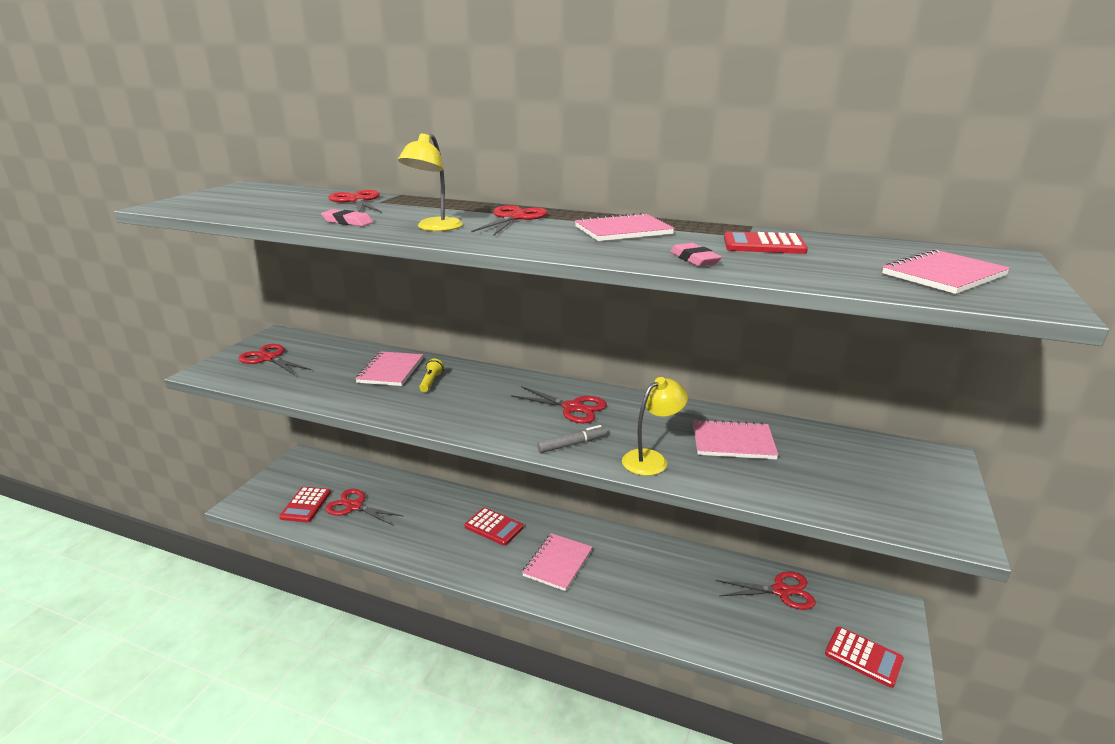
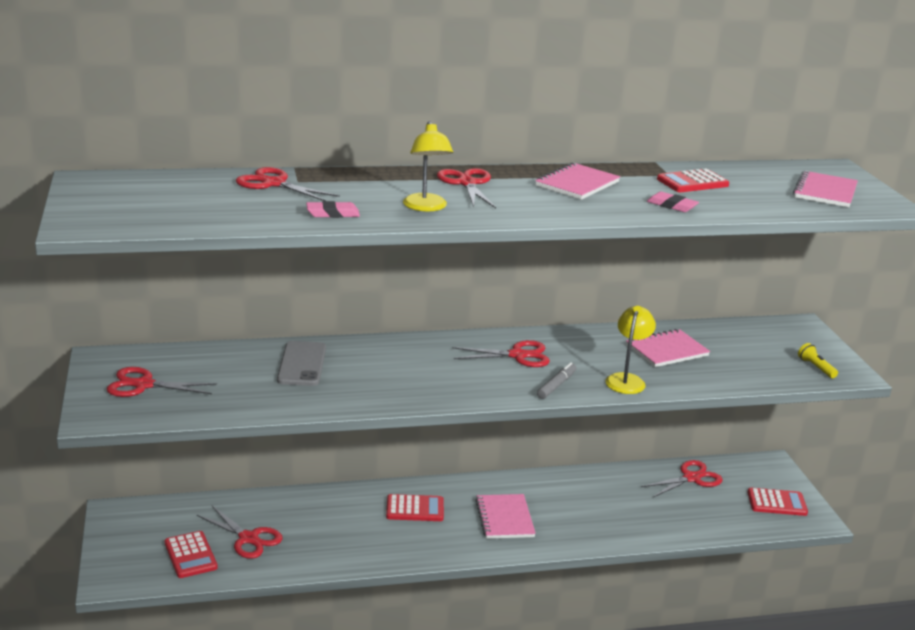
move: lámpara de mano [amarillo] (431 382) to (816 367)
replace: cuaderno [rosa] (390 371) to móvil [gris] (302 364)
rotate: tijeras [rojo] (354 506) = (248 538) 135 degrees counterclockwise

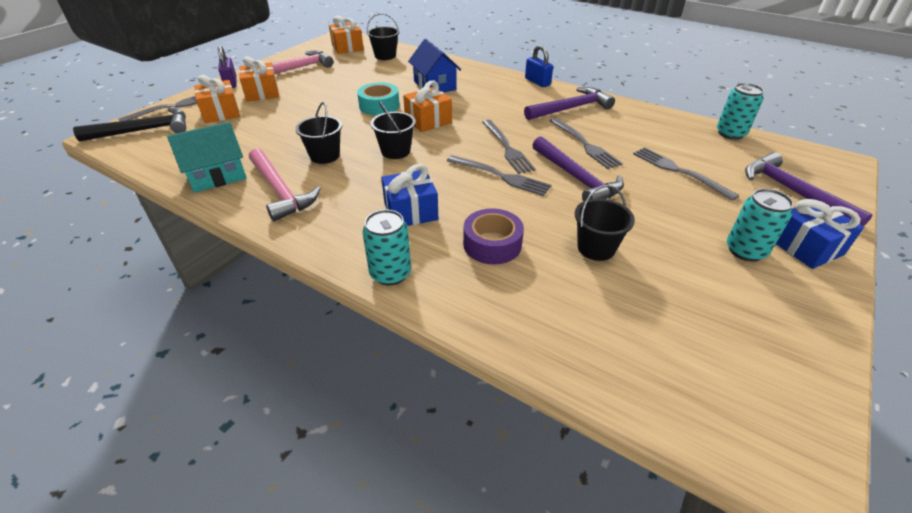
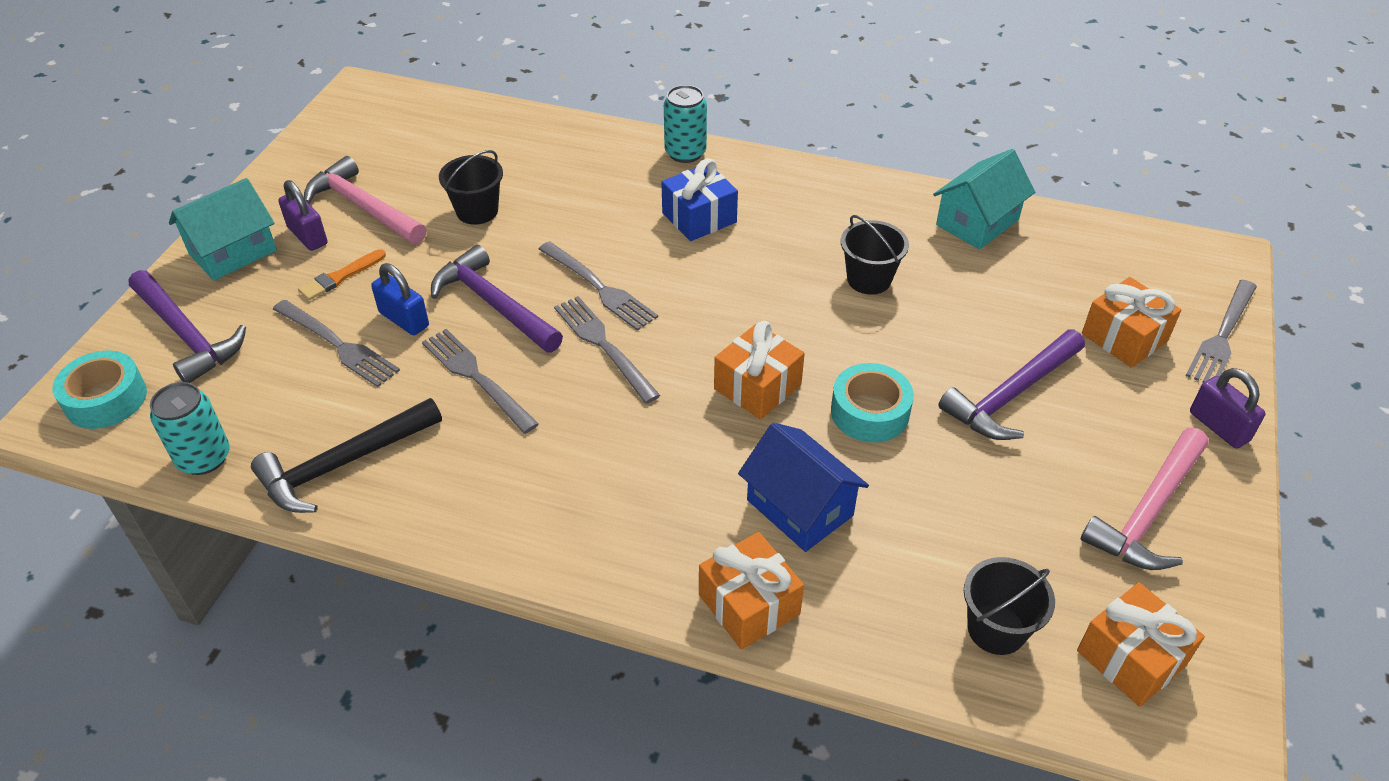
delete: balde [negro] (395 151); cinta adhesiva [morado] (492 244)
insert: cinta adhesiva [turquesa] (106 399); pincel [naranja] (340 277)
move: martillo [negro] (144 130) to (343 464); regalo [naranja] (262 93) to (749 604); martillo [rosa] (280 191) to (363 207); martillo [morado] (571 108) to (1011 395); candado [azul] (537 82) to (404 319)
replace: lata [turquesa] (745 251) to candado [morado] (308 236); regalo [azul] (805 247) to casa [turquesa] (233 252)
rotate: tenedor [gris] (502 176) = (600 288) 150 degrees counterclockwise

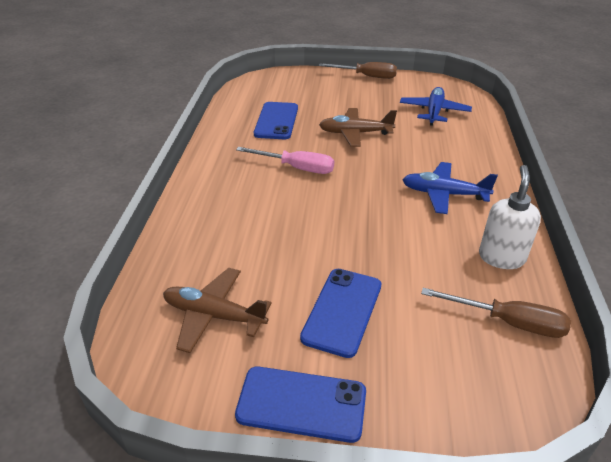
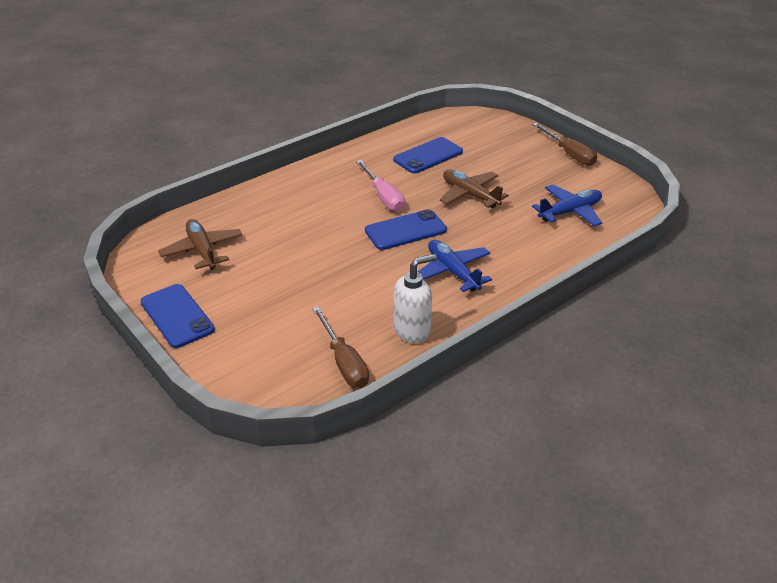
move: móvil [azul] (342 311) to (405 230)

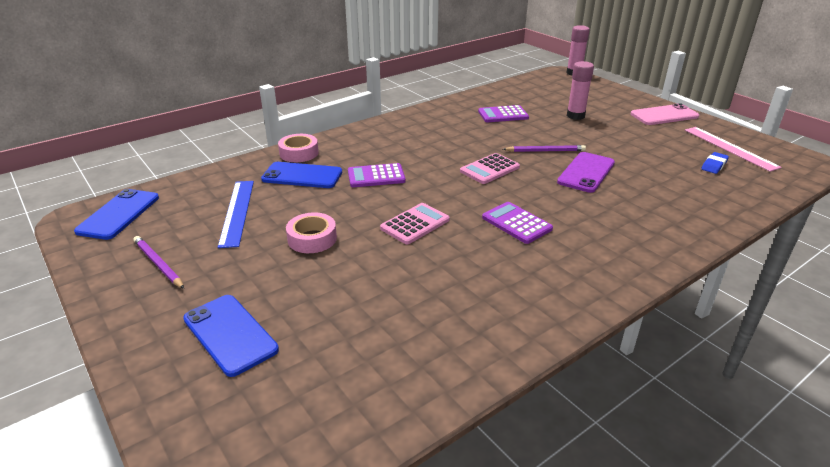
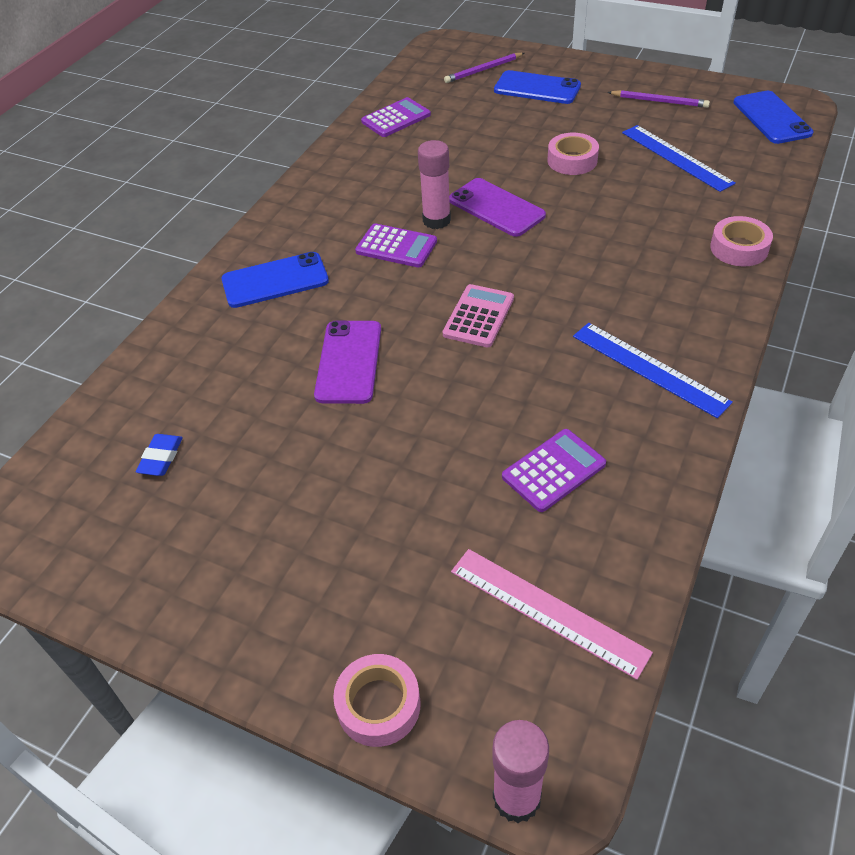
delete: móvil [rosa] (664 115)
insert: cinta adhesiva [rosa] (378 705); regla [azul] (649 368)
move: móvil [azul] (302 176) to (275 280); calculadora [morado] (376 176) to (396 118); lápiz [morado] (545 151) to (483 70); barra de pegamento [rosa] (575 116) to (436 220); regla [rosa] (730 148) to (547 611)
replace: calculadora [rosa] (415 224) to móvil [morado] (496 208)

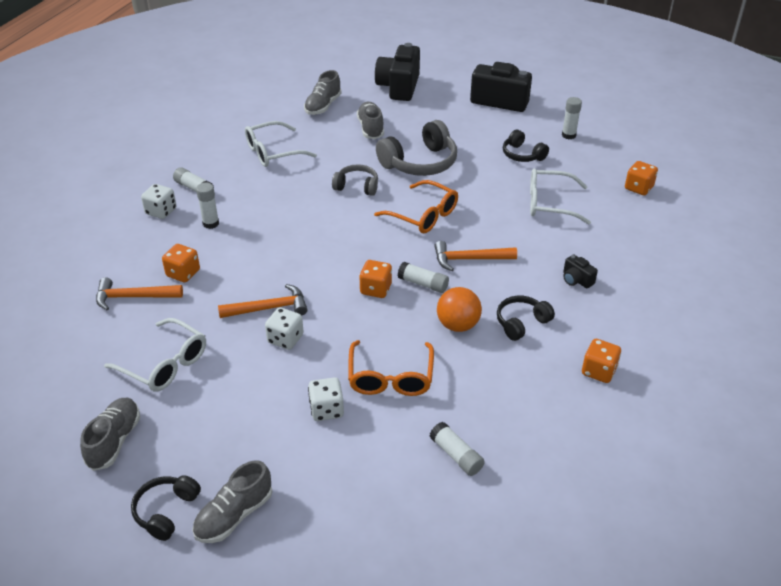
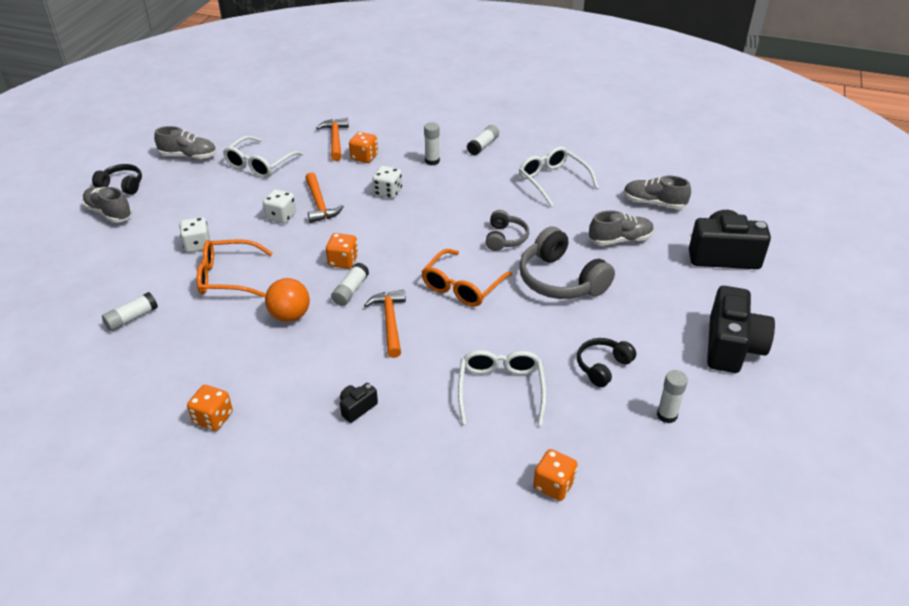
delete: auriculares [negro] (521 323)
move: dado [blanco] (161 211) to (388 192)

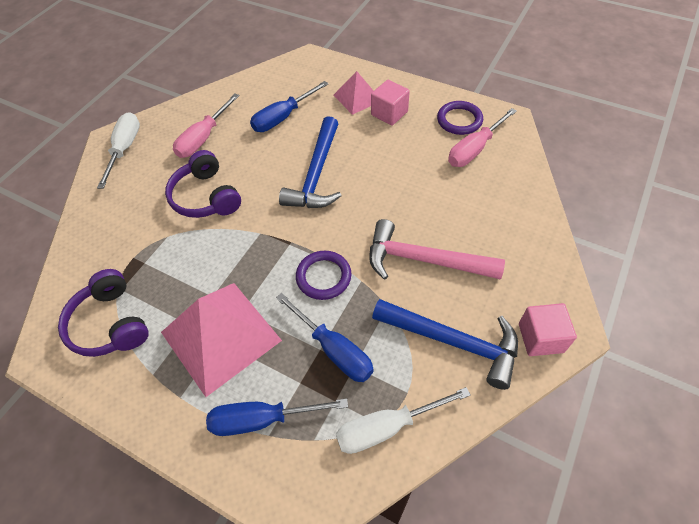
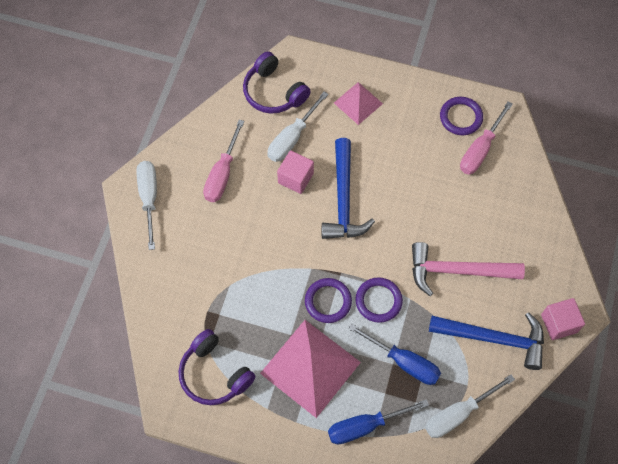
insert: anillo [morado] (328 301)
move: auriculares [morado] (206 197) to (273 92); cubo [rosa] (389 113) to (295 178)
recolor: destornillador [azul] (283 117) to destornillador [blanco] (292 138)

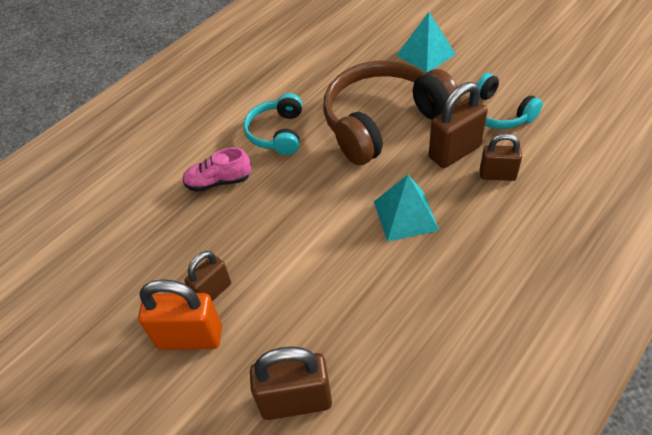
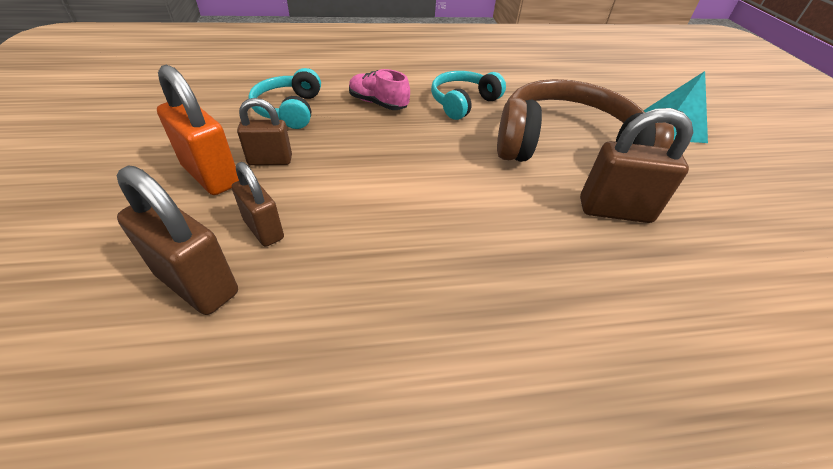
delete: pirámide [turquesa] (405 215)
move: auriculares [turquesa] (498 113) to (289 110); candado [marrón] (497 175) to (264 229)

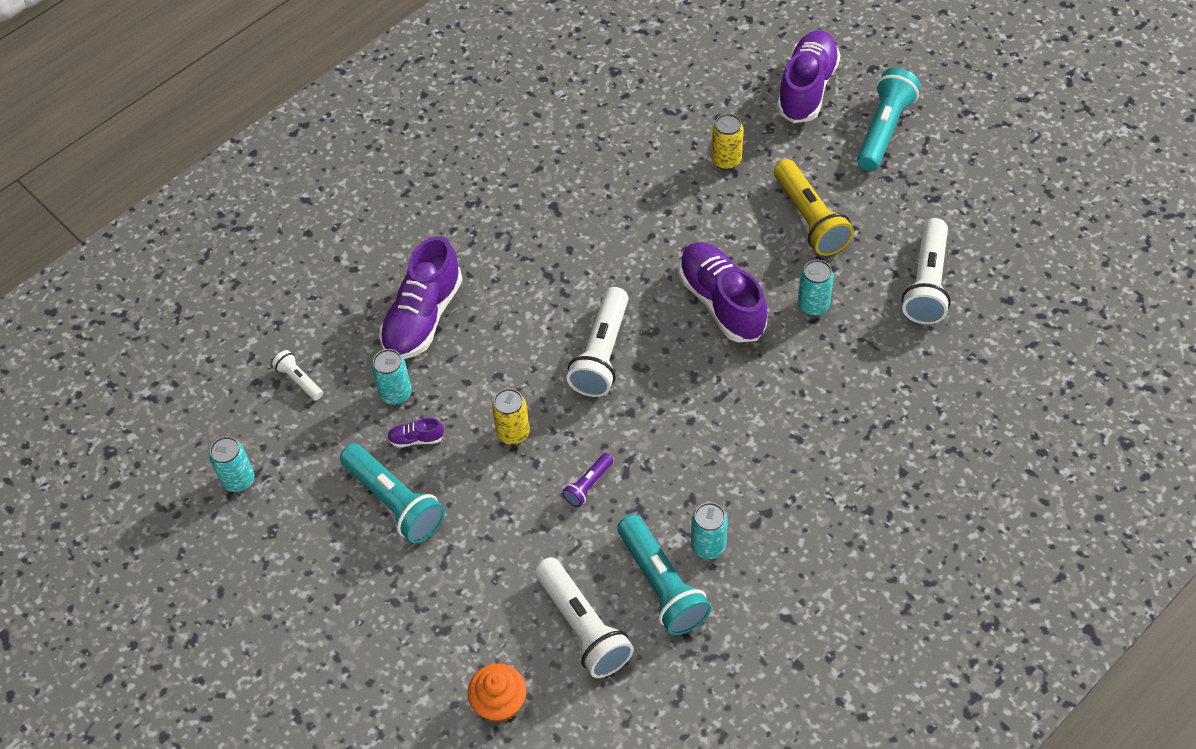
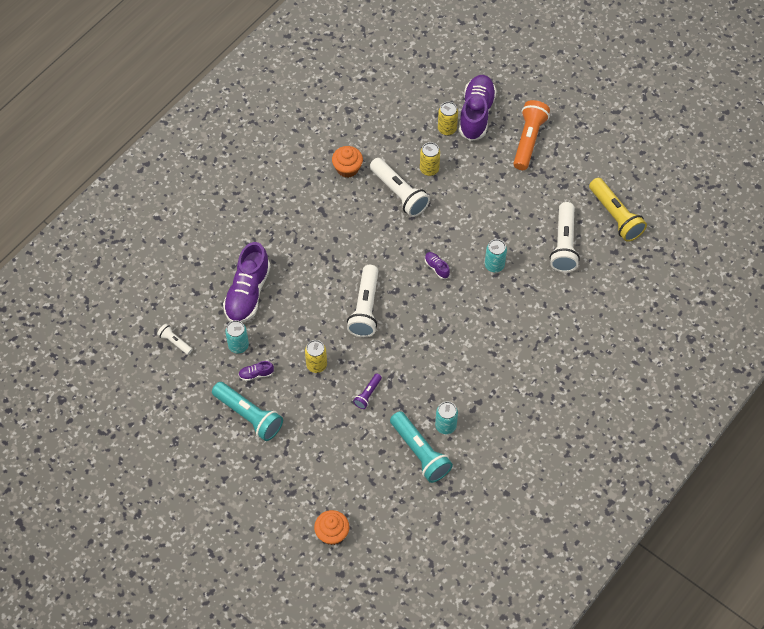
delete: lata [turquesa] (238 480)
insert: magdalena [naranja] (347 168); lata [amarillo] (447 129)
move: lámpara de mano [blanco] (583 627) to (399 193); lámpara de mano [amarillo] (809 219) to (615 216)
recolor: lámpara de mano [turquesa] (884 130) to lámpara de mano [naranja] (528 140)
resize: zapato [morado] (721 302) = (436 268) x0.42

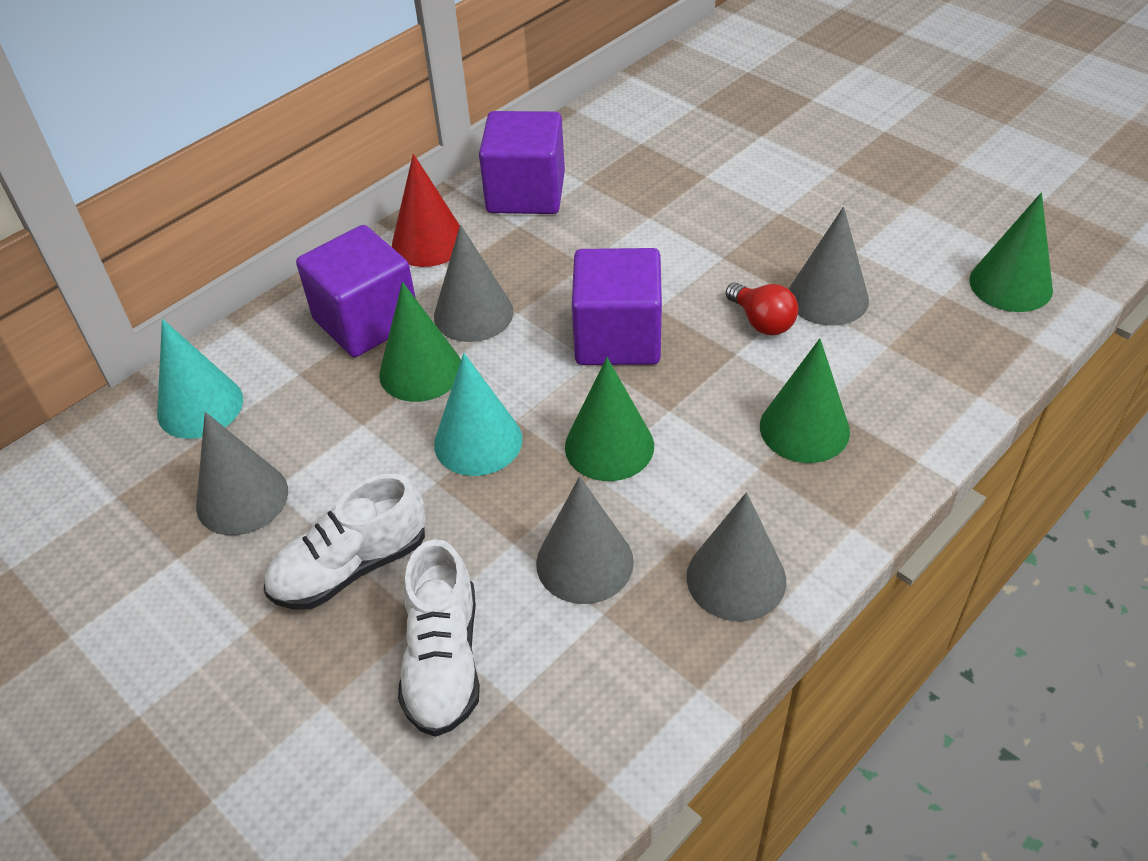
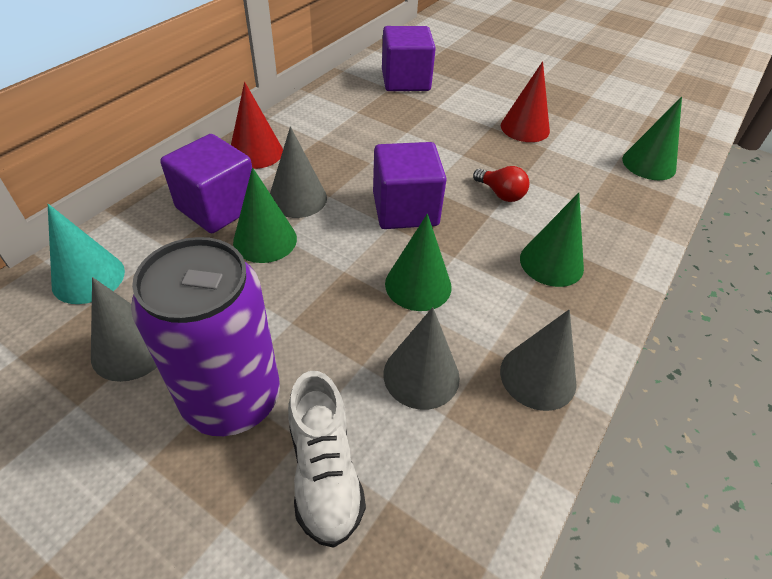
delete: cono [turquesa] (478 441); cono [gris] (828 297)
insert: cono [rojo] (525 128)
move: cubo [morado] (526 193) to (405 80)
replace: zapato [blanco] (351 567) to lata [morado] (232 398)

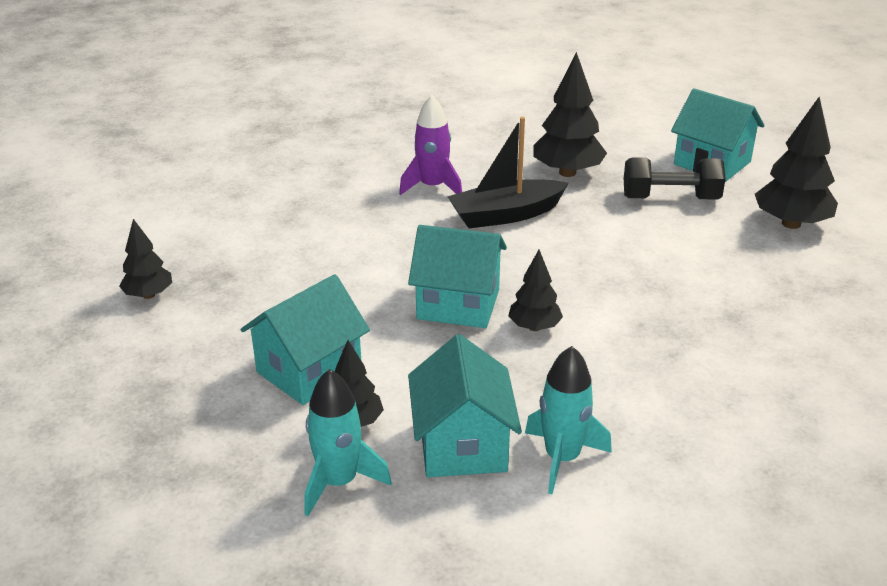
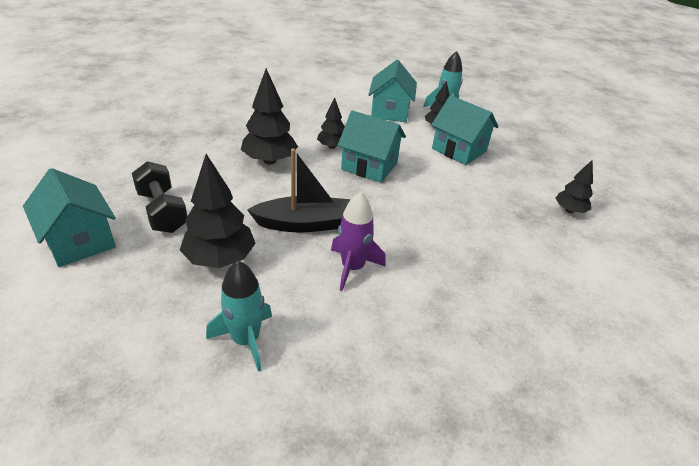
move: cohete [turquesa] (562 458) to (245 340); árbol [negro] (791 224) to (270 160)
rotate: casa [turquesa] (309 370) = (459 150) 75 degrees clockwise; mancuerna [negro] (670 198) = (162 211) 45 degrees clockwise

